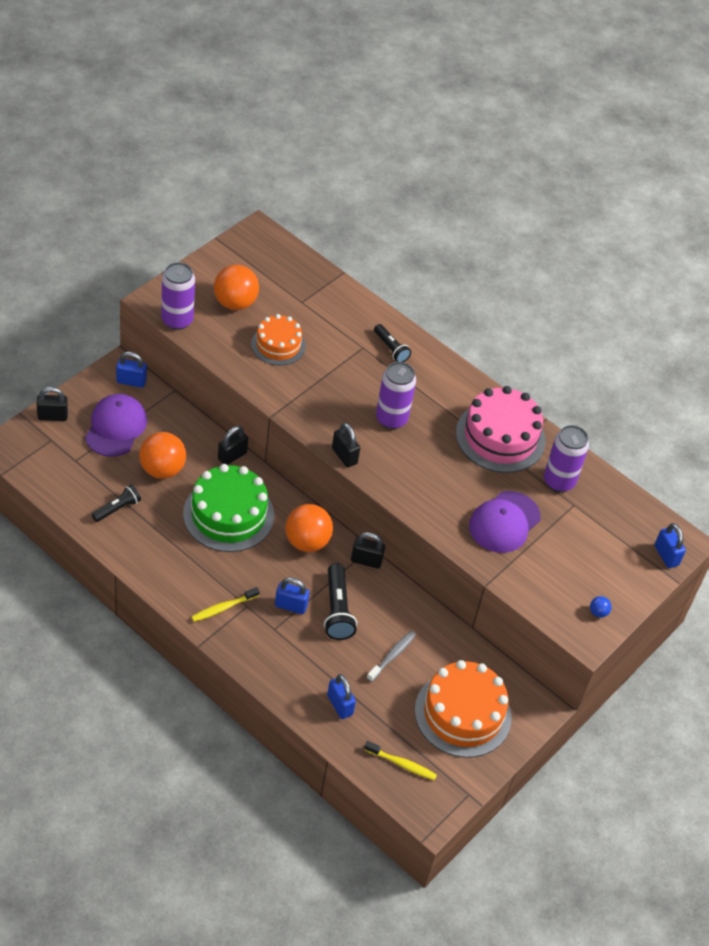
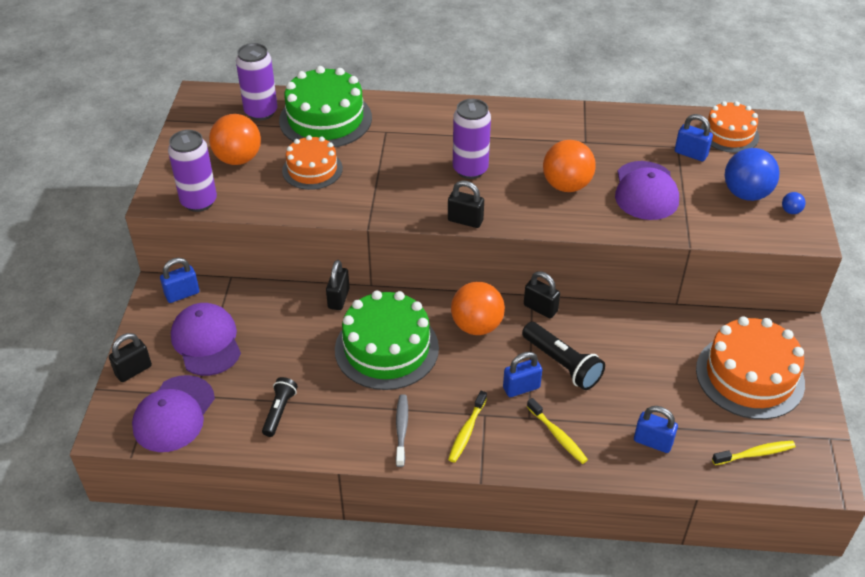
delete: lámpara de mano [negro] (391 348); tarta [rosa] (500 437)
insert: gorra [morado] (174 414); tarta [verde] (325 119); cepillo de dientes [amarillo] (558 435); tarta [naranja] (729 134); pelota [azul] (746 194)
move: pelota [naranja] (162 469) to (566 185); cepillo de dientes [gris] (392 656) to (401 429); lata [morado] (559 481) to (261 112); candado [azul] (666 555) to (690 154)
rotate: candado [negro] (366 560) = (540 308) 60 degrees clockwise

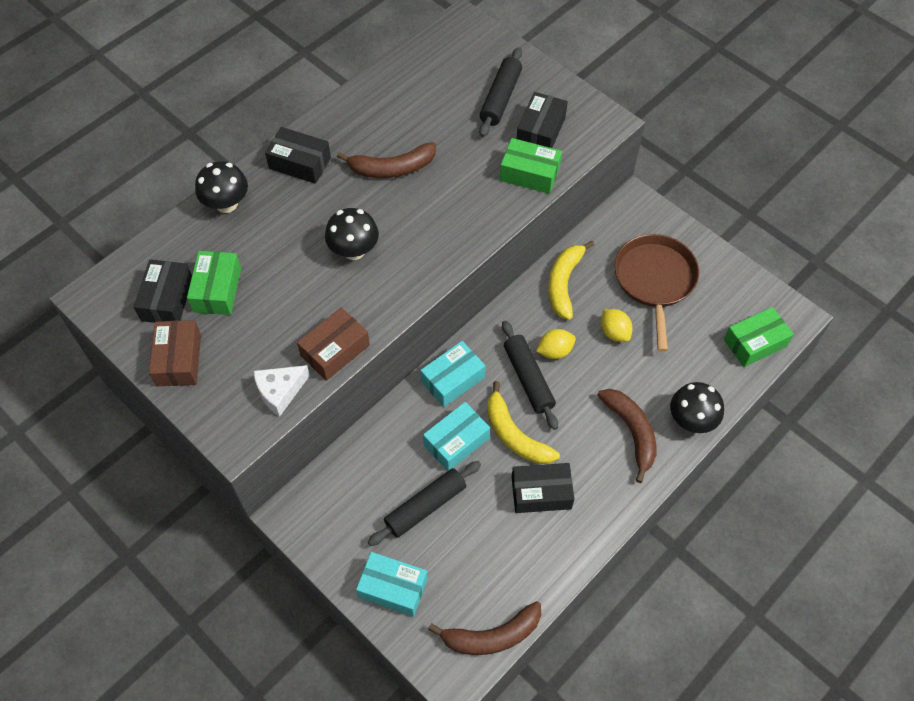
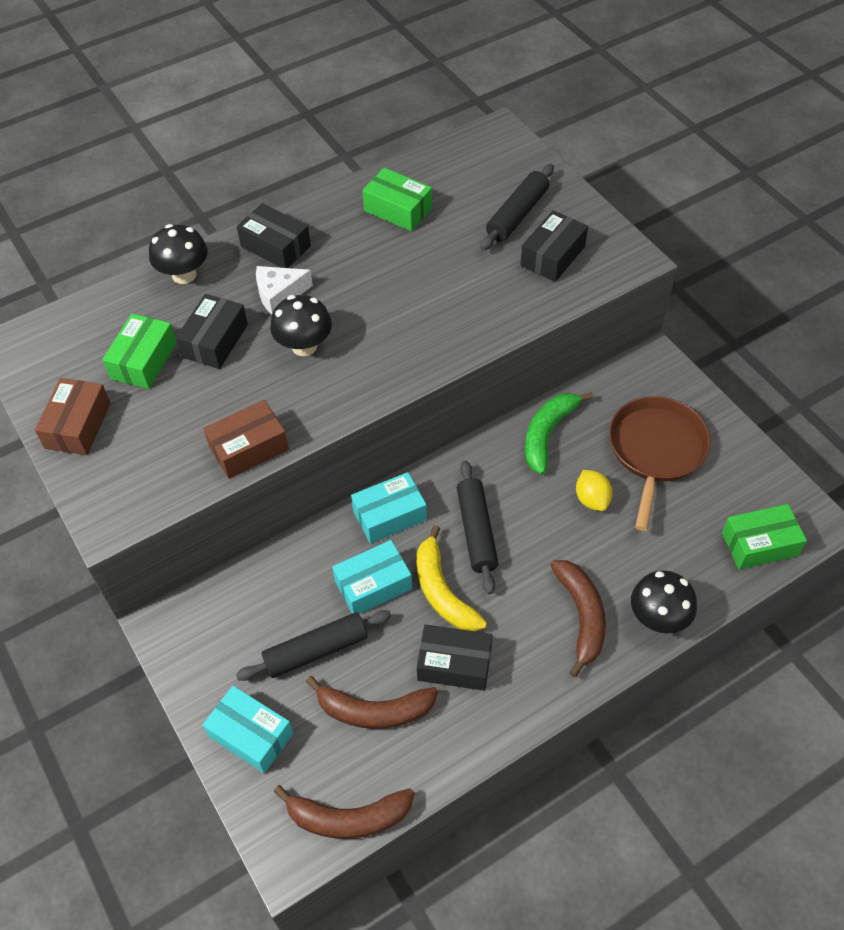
delete: limón [amarillo] (555 351)
move: caja [negro] (167 299) to (215 341); queso [blanco] (280 392) to (279 294); plátano [marrón] (392 168) to (374 711); caja [verde] (529 174) to (398 209)
recolor: plátano [amarillo] (563 283) to plátano [verde] (547 434)

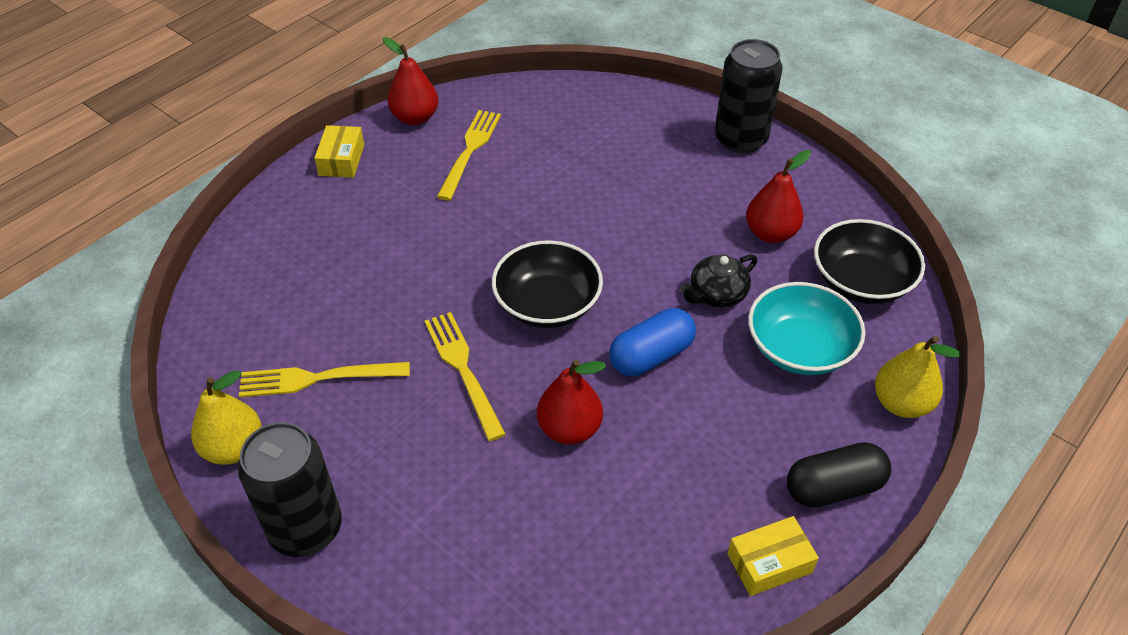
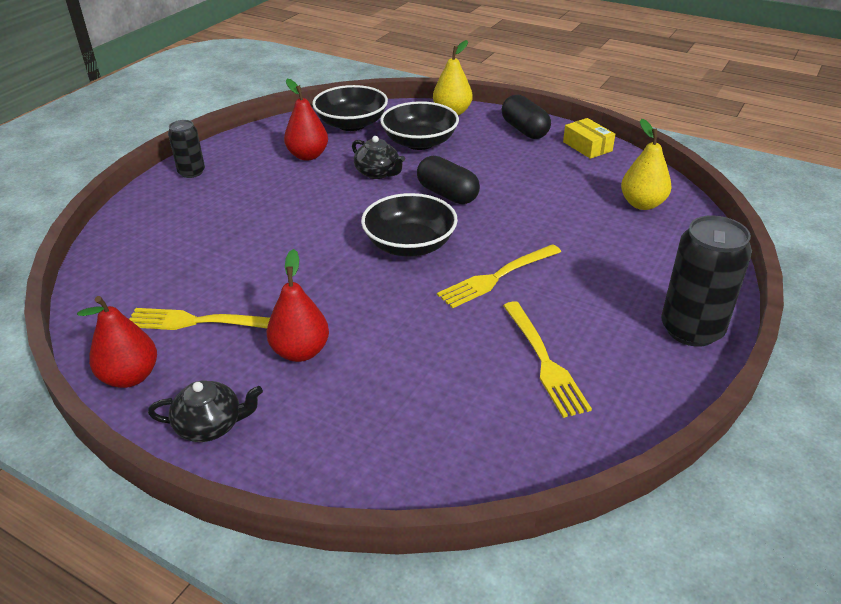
move: pera [amarillo] (234 448) to (642 204); pera [rojo] (569 429) to (300 352)
replace: caja [amarillo] (342 160) to tetera [negro] (210 425)
recolor: cápsula [azul] (651 356) to cápsula [negro] (447 194); cuenco [turquesa] (799 348) to cuenco [negro] (419 142)
resize: lata [negro] (740 139) = (191 172) x0.58

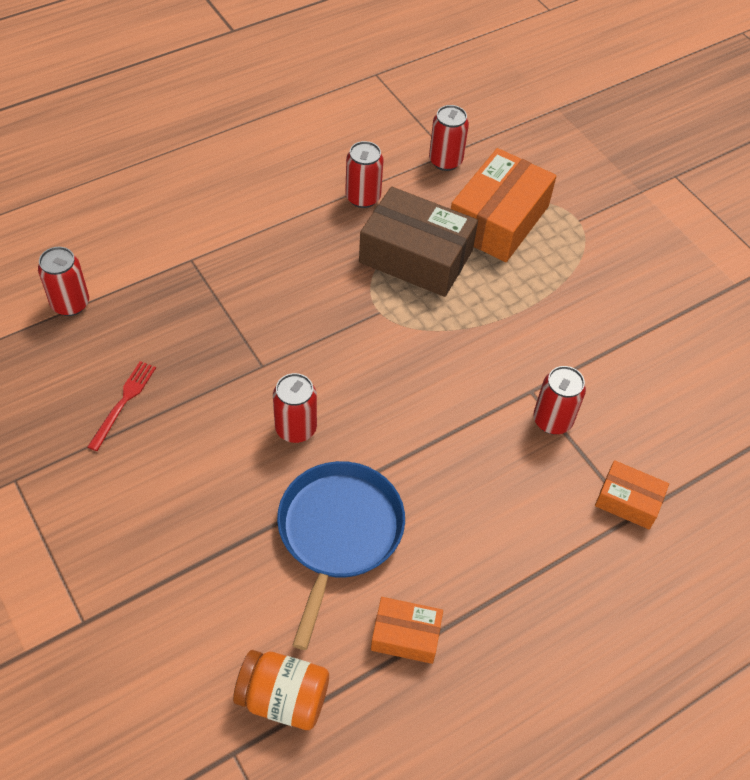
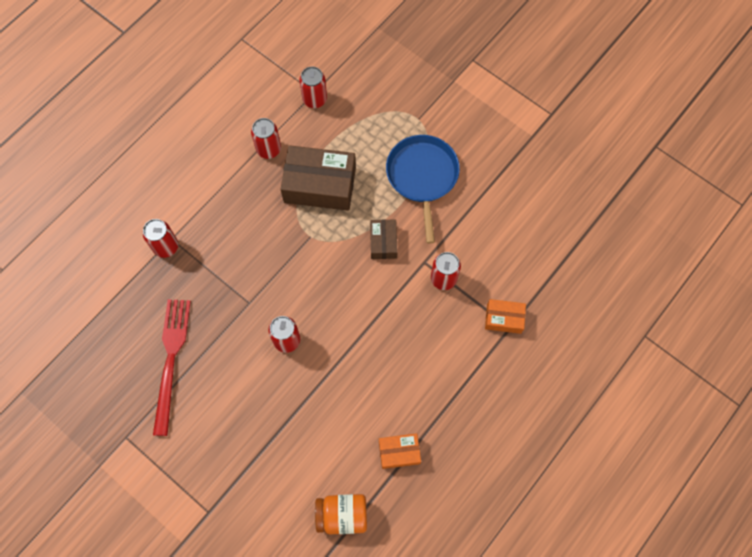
delete: caja [naranja] (498 220)
insert: caja [marrón] (383 242)
move: lata [rojo] (70 304) to (166 247); sartén [azul] (338 533) to (422 177)
resize: tenedor [rojo] (123 402) = (171 360) x1.88

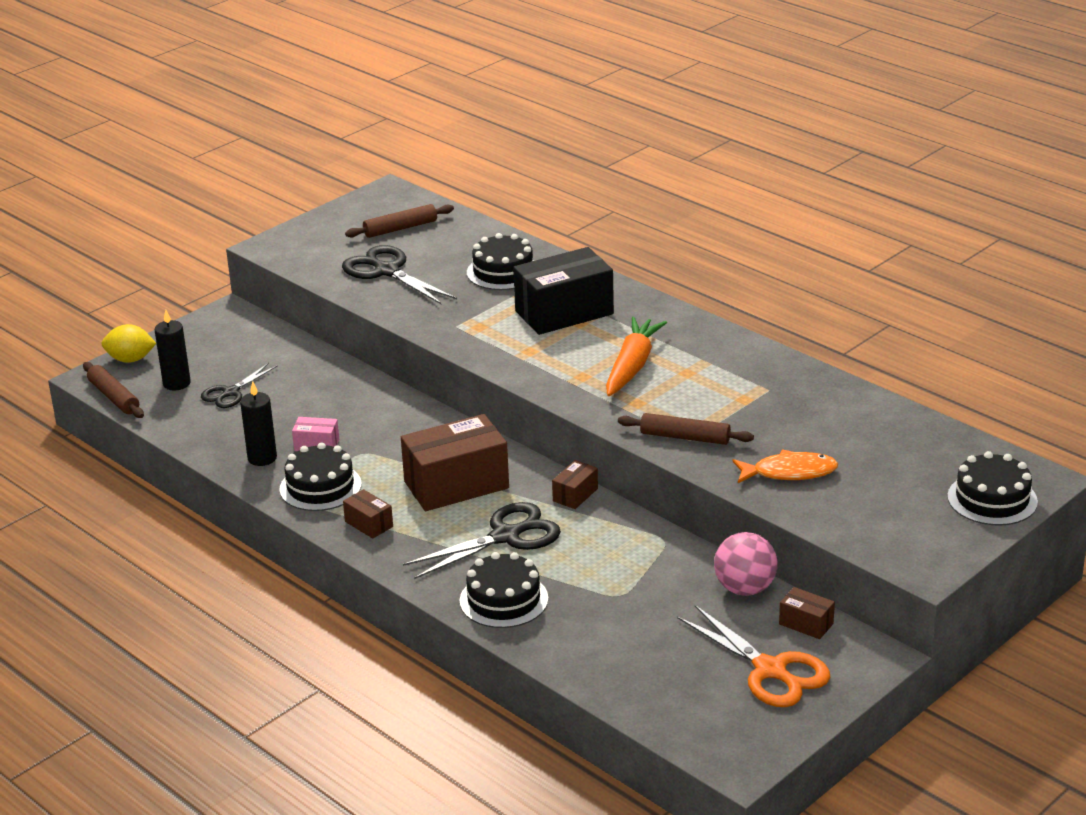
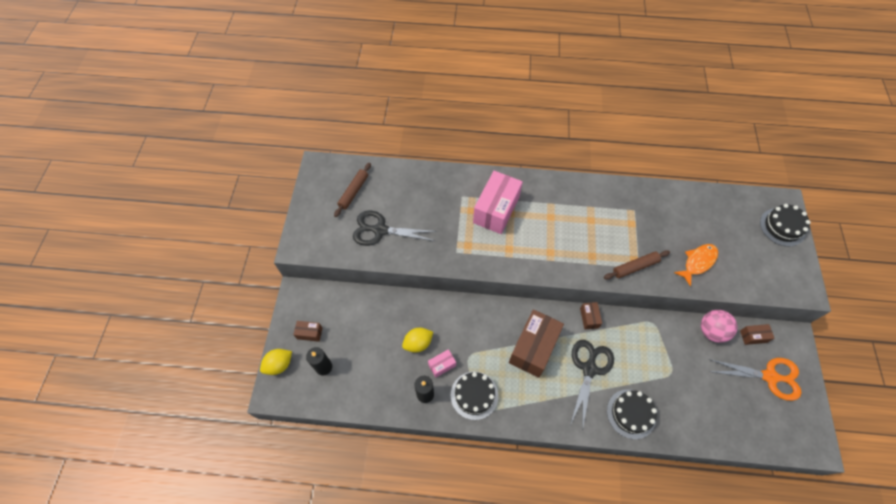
delete: rodillo [marrón] (114 397); tijeras [negro] (230 392); tarta [negro] (503 272); zanahoria [naranja] (632 366)
insert: limón [amarillo] (418 343)
move: caja [marrón] (369 524) to (309 333)
recolor: caja [negro] (564 312) to caja [rosa] (496 210)

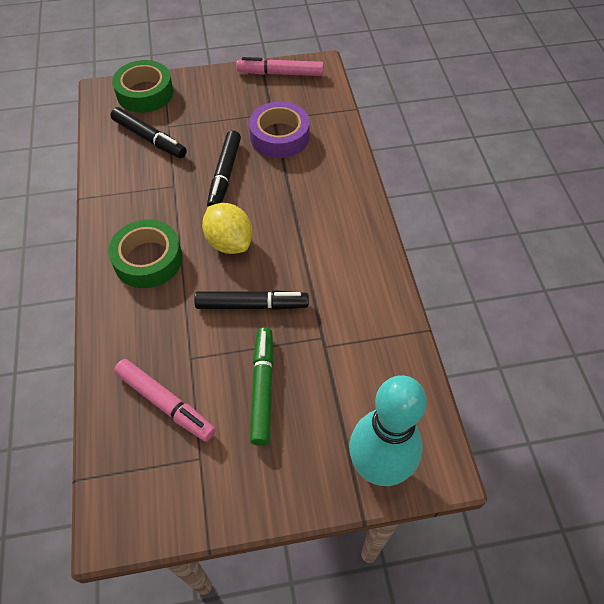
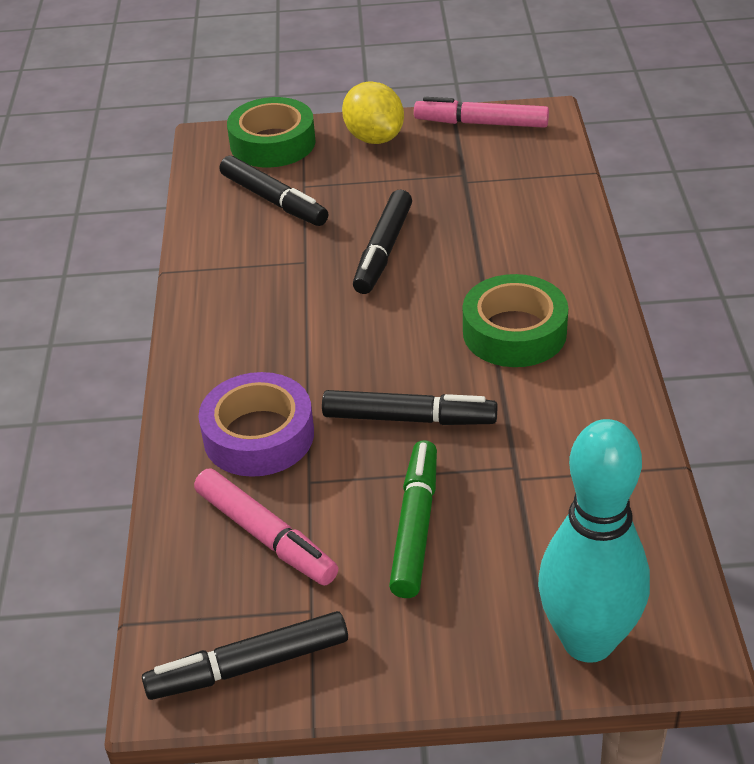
insert: rotulador [negro] (249 666)
move: cinta adhesiva [verde] (148 259) to (514 332); limón [amarillo] (229 242) to (374 138); cinta adhesiva [morado] (279 136) to (258 435)

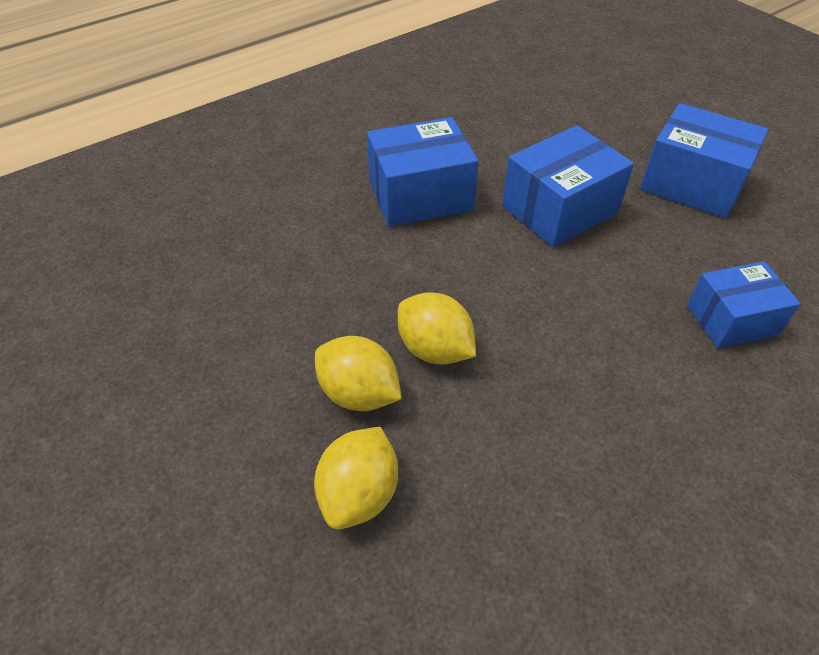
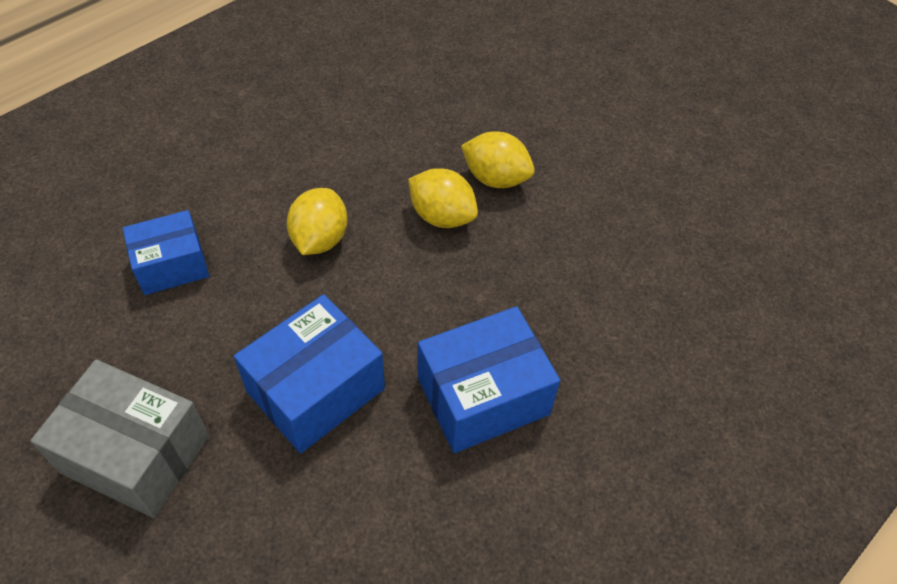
move: limón [amarillo] (359 494) to (320 239)
recolor: caja [azul] (692 184) to caja [gris] (135 454)

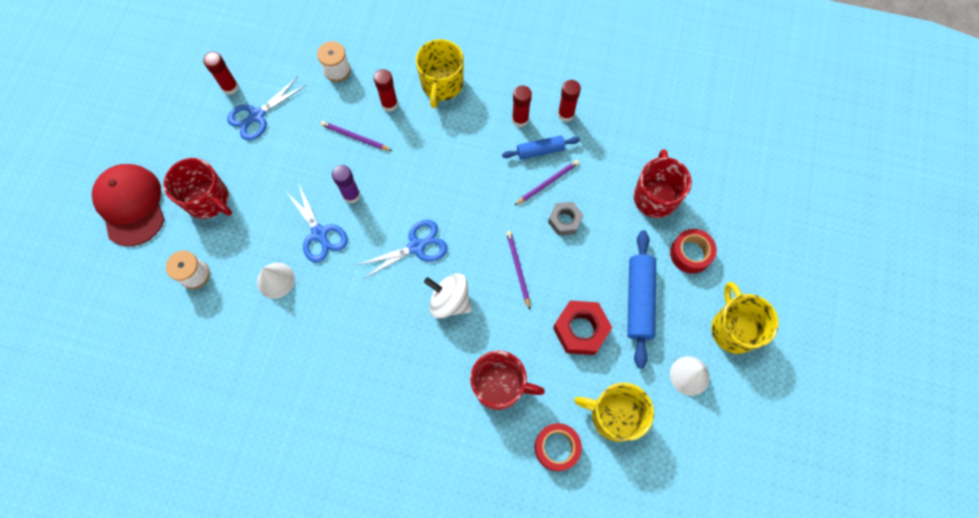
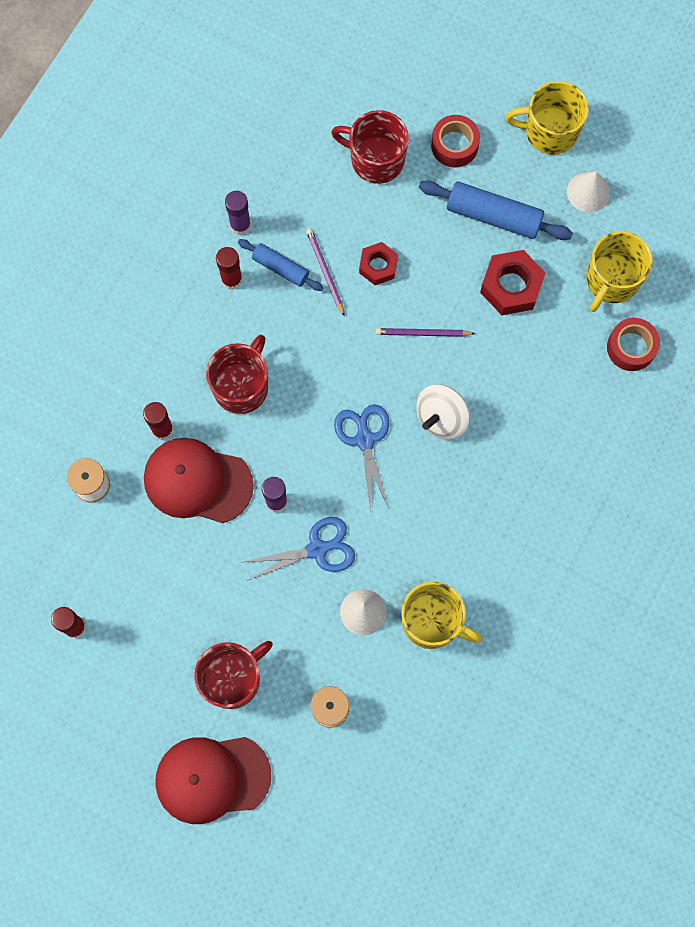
delete: tijeras [azul] (257 116)
move: taza [amarillo] (442 84) to (432 621); taza [rojo] (499 385) to (241 386)
replace: lápiz [morado] (355 137) to gorra [rojo] (197 481)
recolor: tuerca [gris] (564 220) to tuerca [rojo] (378 266); barra de pegamento [rojo] (566 114) to barra de pegamento [morado] (240 225)
rotate: rodillo [azul] (540 151) = (280 268) 60 degrees counterclockwise

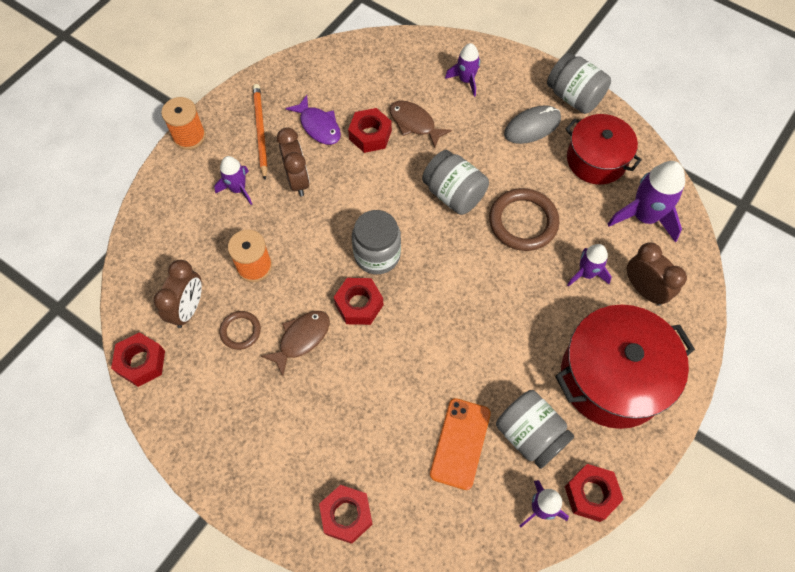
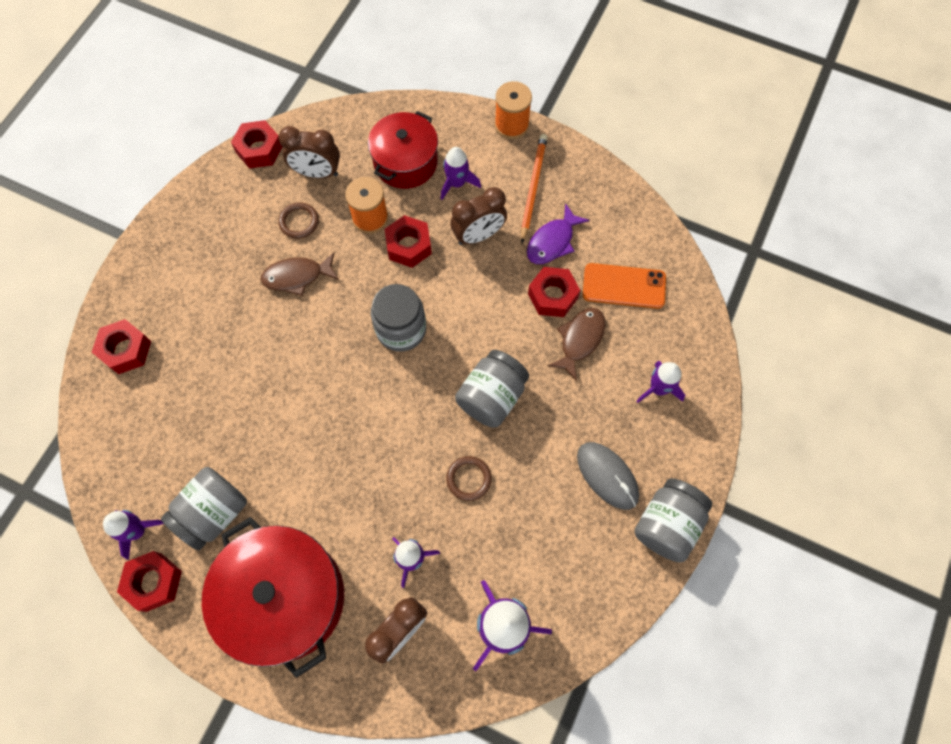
move: tuerca [rojo] (359 304) to (409 246); móvil [naranja] (460 443) to (624 286); olla [rojo] (596 160) to (405 162)
rotate: lápiz [naranja] (260 131) = (533 187) 60 degrees counterclockwise; pez [marrón] (301 339) = (297 276) 135 degrees clockwise
resize: anillo [marrón] (523 222) = (469 479) x0.55

